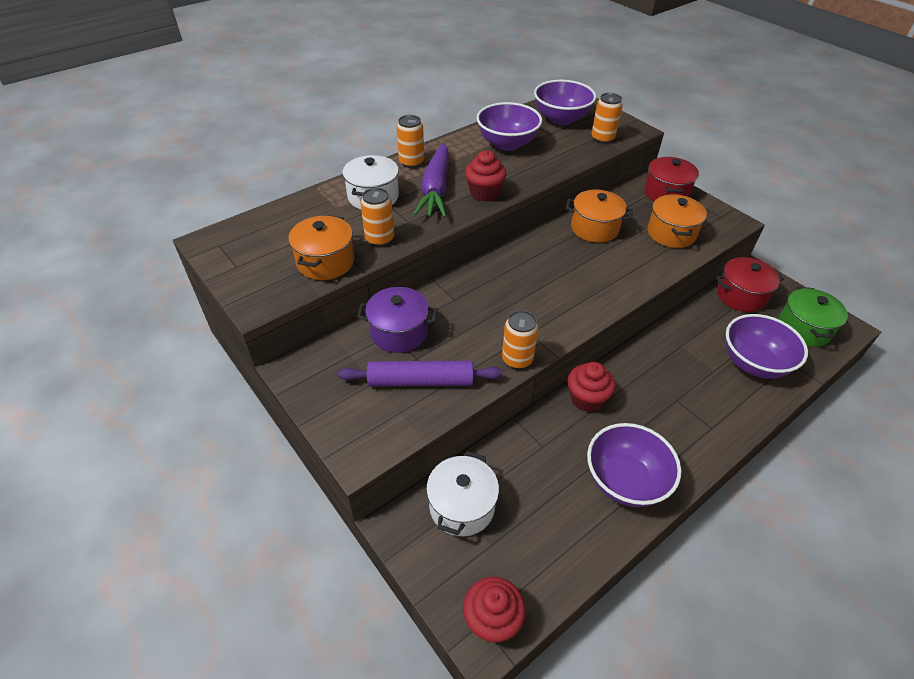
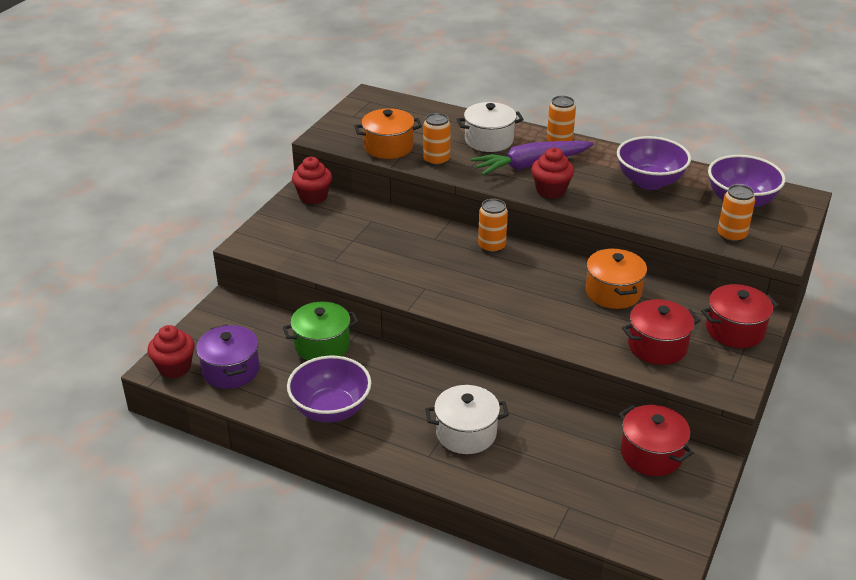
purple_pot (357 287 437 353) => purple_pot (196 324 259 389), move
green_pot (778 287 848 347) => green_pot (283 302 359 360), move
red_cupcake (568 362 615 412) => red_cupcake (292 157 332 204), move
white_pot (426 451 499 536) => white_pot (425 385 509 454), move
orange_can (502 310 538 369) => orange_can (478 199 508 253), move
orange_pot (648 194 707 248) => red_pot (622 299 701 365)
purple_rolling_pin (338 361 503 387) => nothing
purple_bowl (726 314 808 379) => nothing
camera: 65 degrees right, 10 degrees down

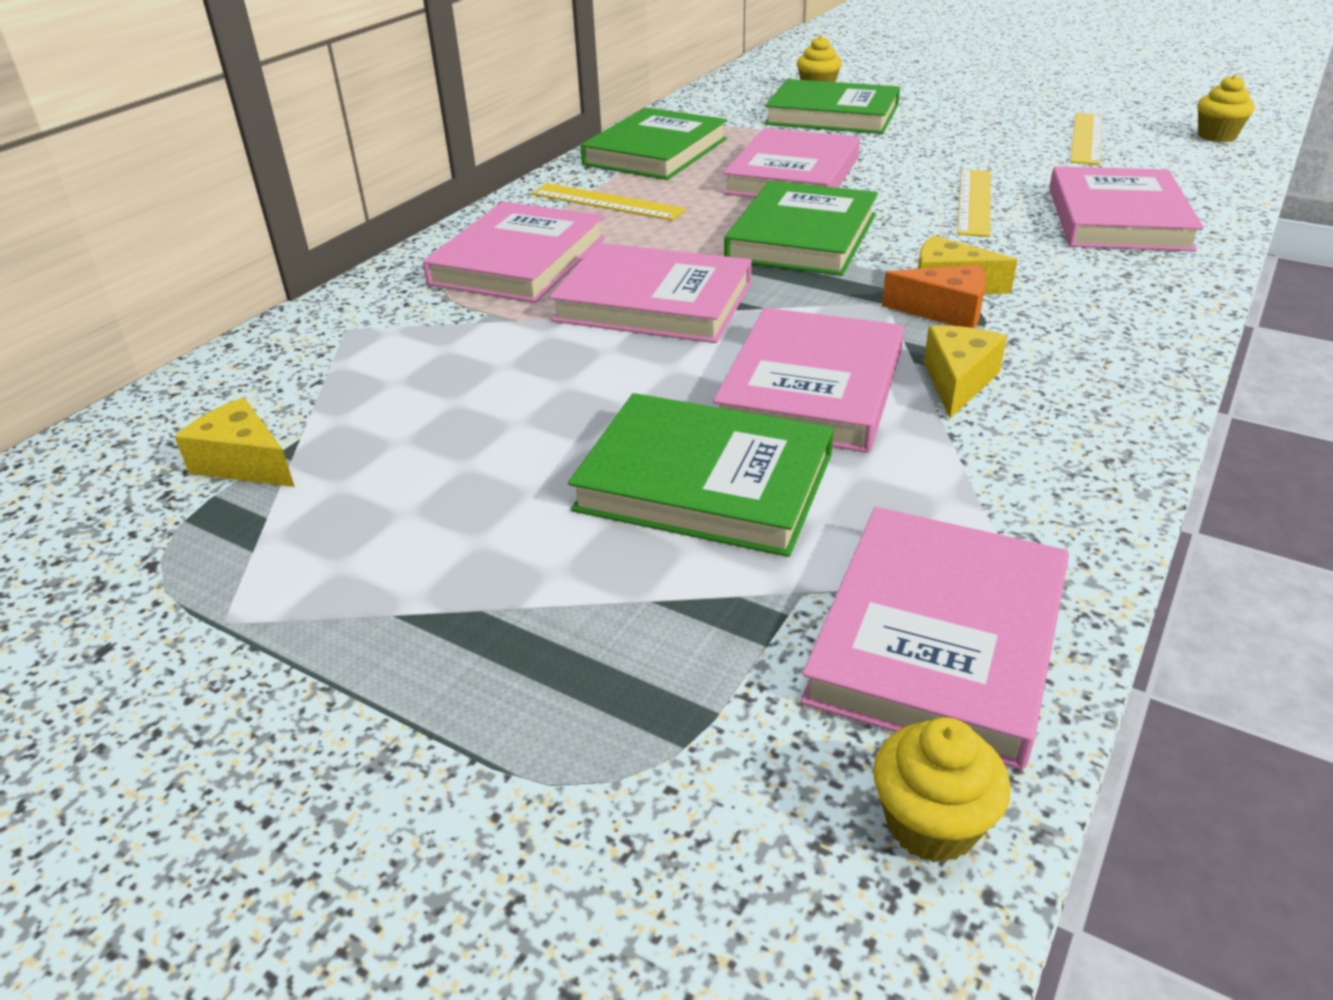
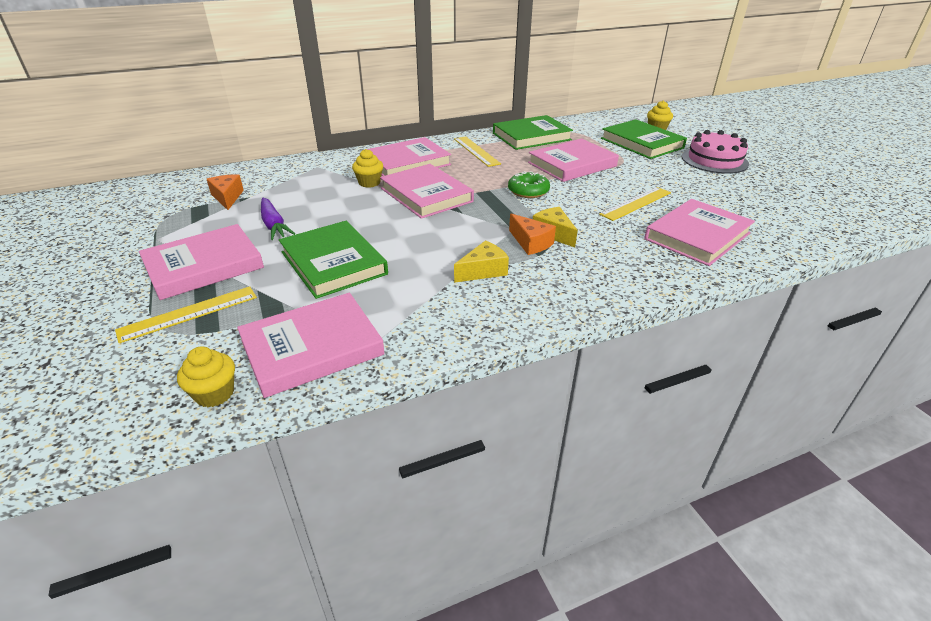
yellow_ruler (1070 113 1102 165) => yellow_ruler (115 286 257 343), move
pink_book (713 308 904 453) => pink_book (139 224 264 300), move
yellow_cheese (175 398 295 487) => orange_cheese (207 174 244 210)
nothing => purple_carrot (261 198 295 240)
yellow_cupcake (1198 74 1255 142) => yellow_cupcake (352 149 383 188), move
green_book (724 181 878 276) => green_donut (508 171 550 198)
nothing => pink_cake (682 130 749 174)
camera: 35 degrees right, 0 degrees up

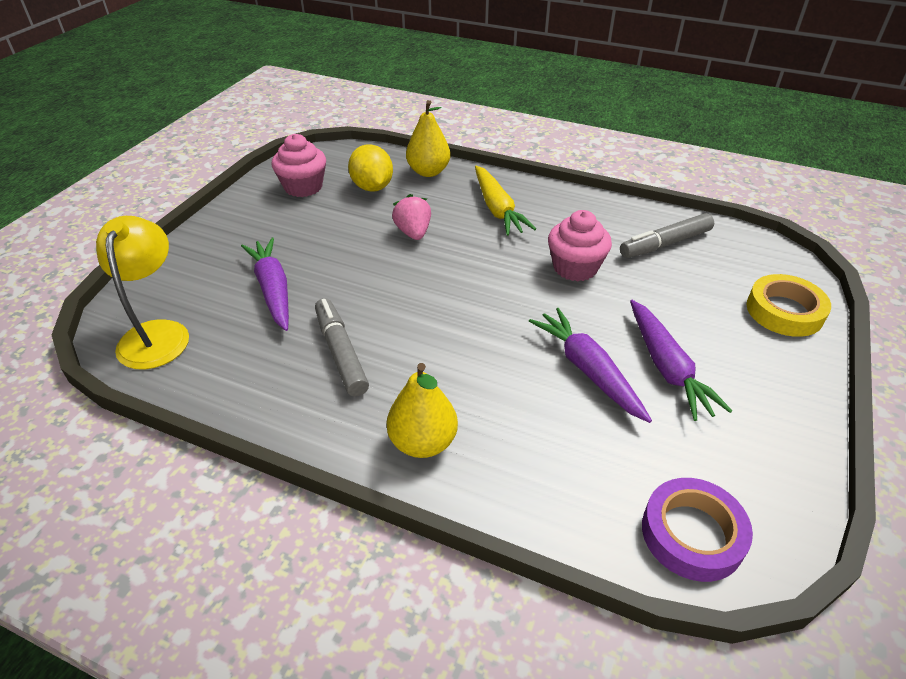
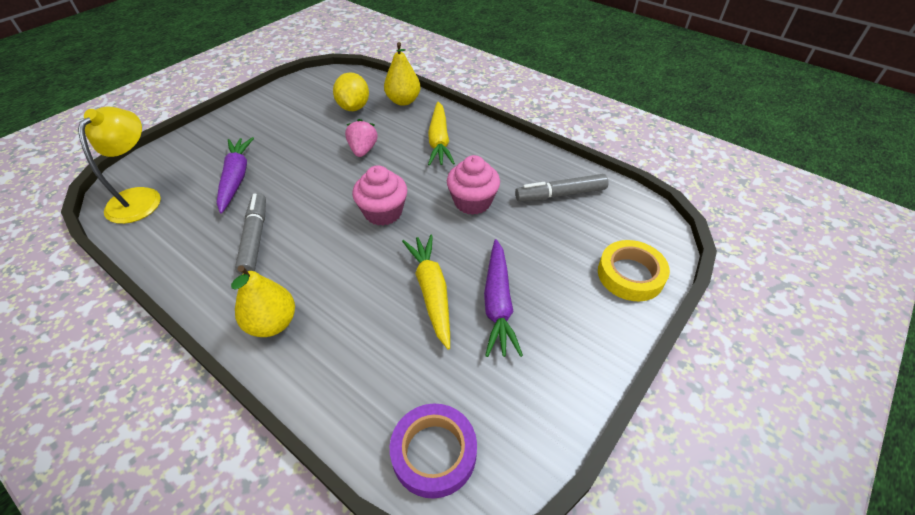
pink_cupcake (271 134 326 197) => pink_cupcake (352 165 407 226), move
purple_carrot (529 308 652 423) => yellow_carrot (402 235 450 350)
camera: 15 degrees right, 5 degrees up

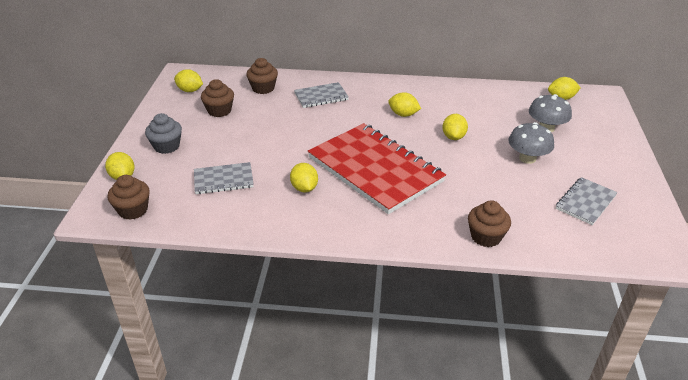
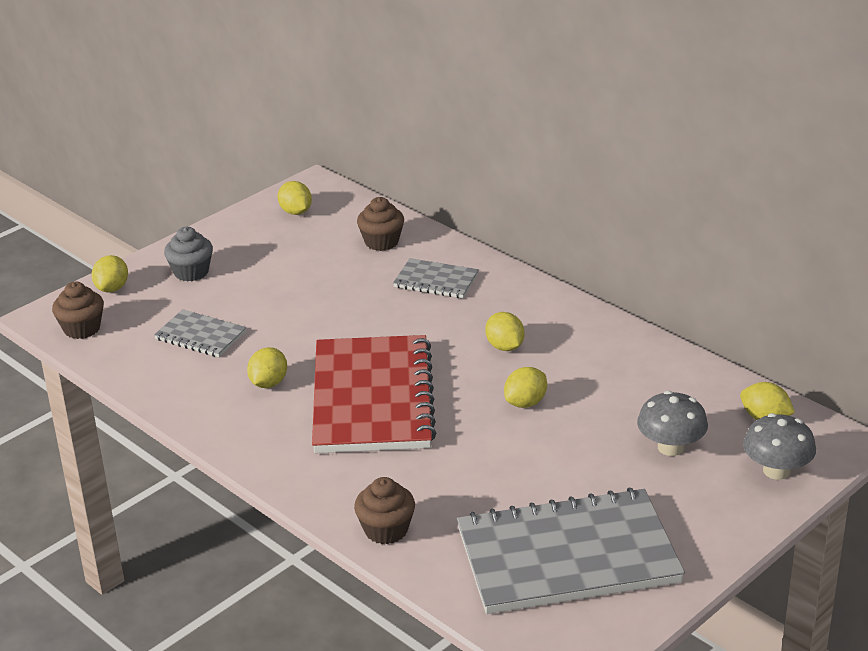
grey_notebook (556 177 618 225) => grey_notebook (457 488 685 614), x2.13
grey_mushroom (508 122 554 164) => grey_mushroom (743 413 816 480), move
brown_cupcake (201 79 234 117) => nothing
camera: 40 degrees right, 5 degrees down

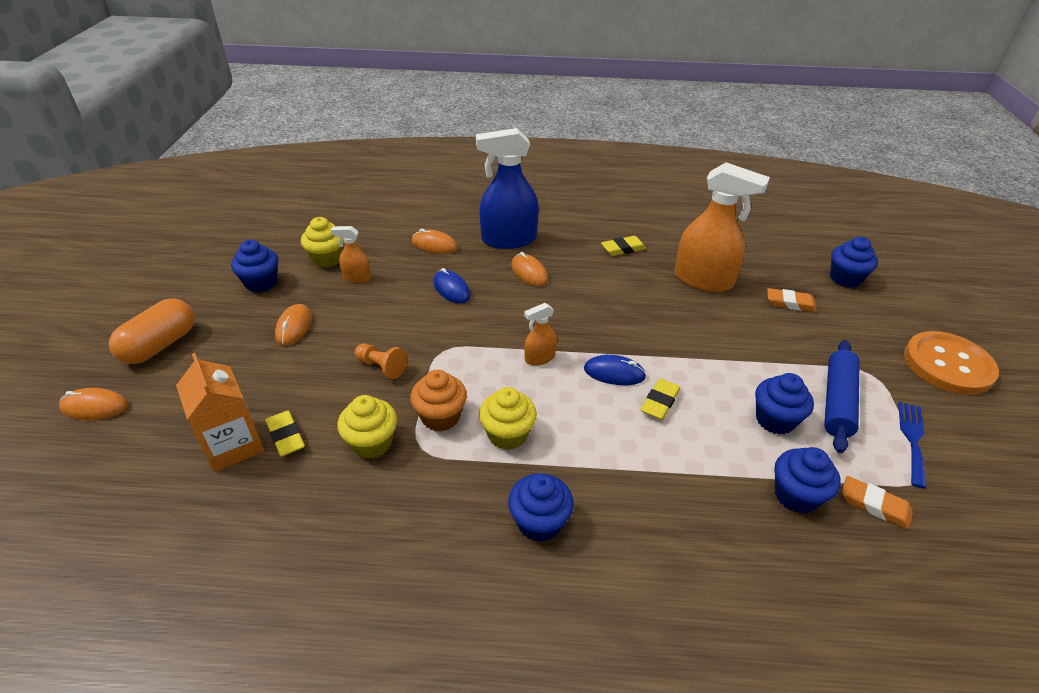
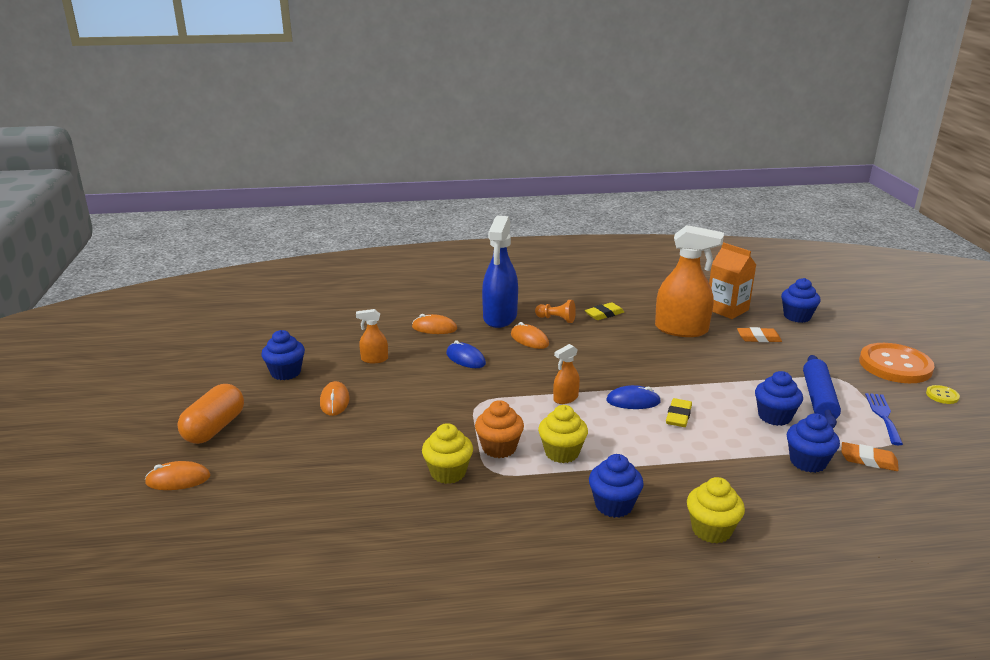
blue_spray_bottle (476 128 539 249) => blue_spray_bottle (482 216 518 328), 60 degrees counterclockwise
orange_pawn (354 344 407 379) => orange_pawn (535 300 576 323), move
yellow_cupcake (301 217 344 268) => yellow_cupcake (687 477 745 544), move
orange_carton (176 353 264 472) => orange_carton (709 242 756 319), move
nothing => yellow_button (926 385 960 404)
yellow_eraser (265 411 305 457) => nothing
camera: 10 degrees left, 15 degrees down

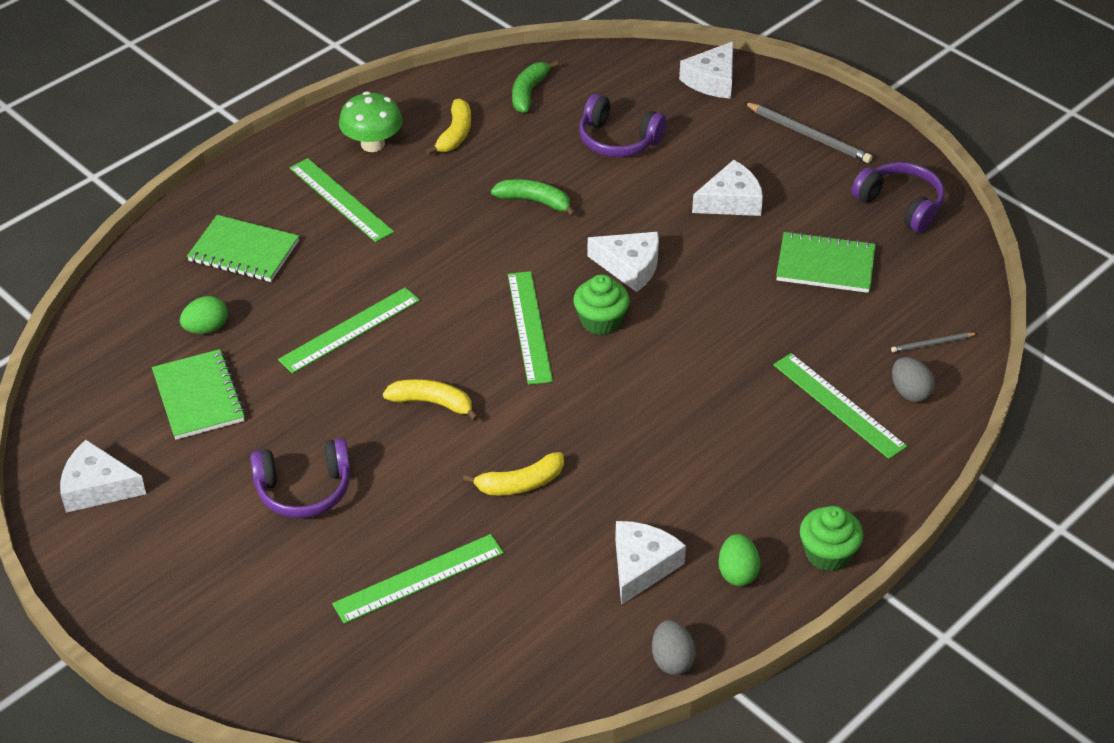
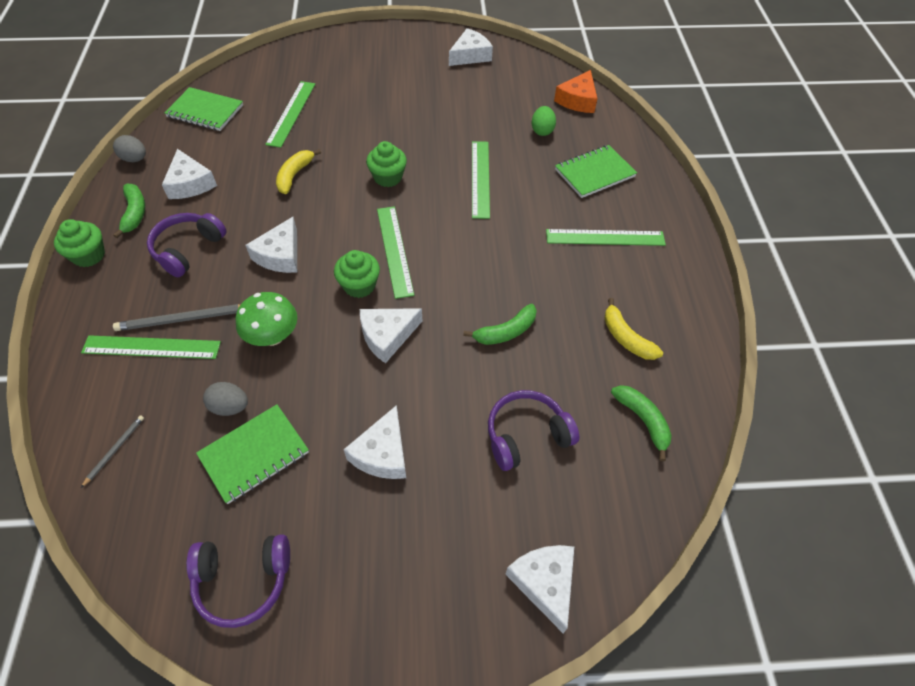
green_egg (718 534 760 586) => green_banana (113 184 145 238)
grey_pencil (744 102 873 163) => grey_pencil (113 304 241 331), move
purple_headphones (250 438 351 518) => purple_headphones (147 213 226 277), move
green_notebook (152 349 246 440) => green_notebook (164 87 243 131), move
grey_egg (892 357 935 402) => grey_egg (203 382 248 416), move
green_mushroom (339 91 403 152) => green_mushroom (236 292 297 346), move
nothing => white_cheese (246 217 297 273)
yellow_banana (383 379 479 421) => green_cupcake (366 141 407 187)
green_ruler (508 271 553 385) => green_ruler (377 206 414 299), 45 degrees clockwise
nothing => orange_cheese (554 70 598 113)
camera: 130 degrees right, 10 degrees up

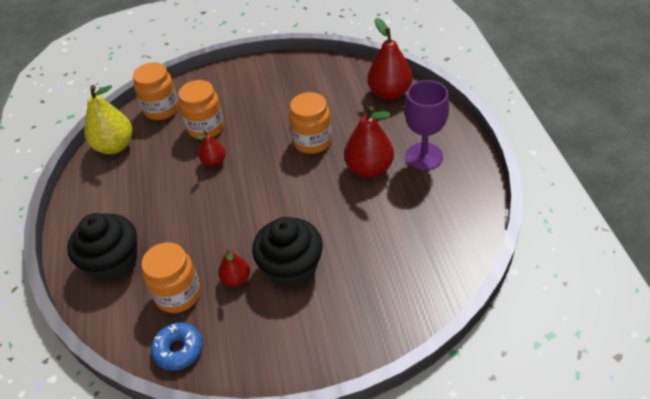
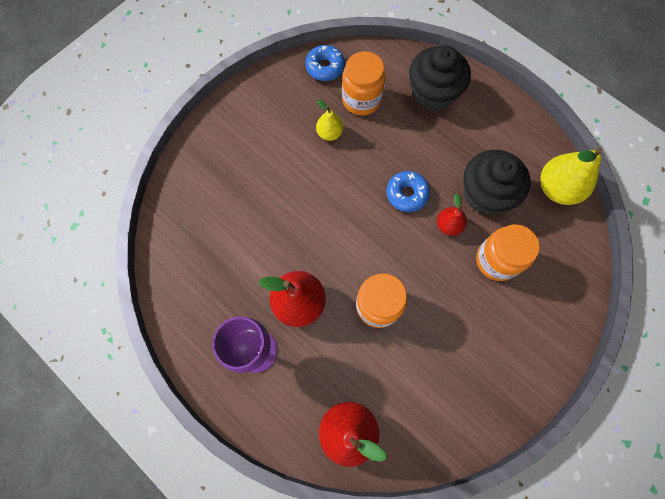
red_pear (218 249 250 287) => yellow_pear (316 99 343 141)
nothing => blue_donut (386 171 430 212)
black_cupcake (252 217 323 289) => black_cupcake (463 150 531 214), move
orange_jar (133 62 179 120) => nothing
camera: 140 degrees right, 25 degrees up

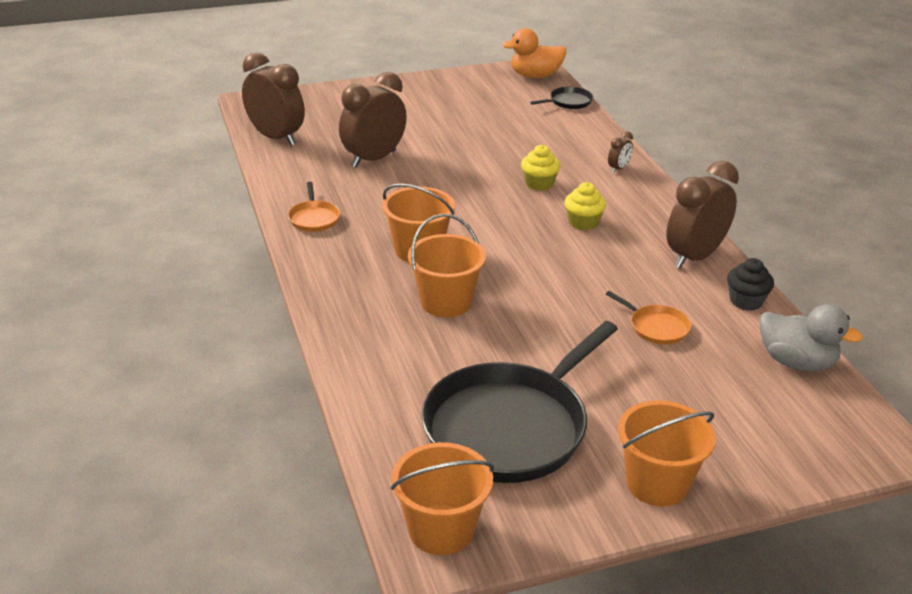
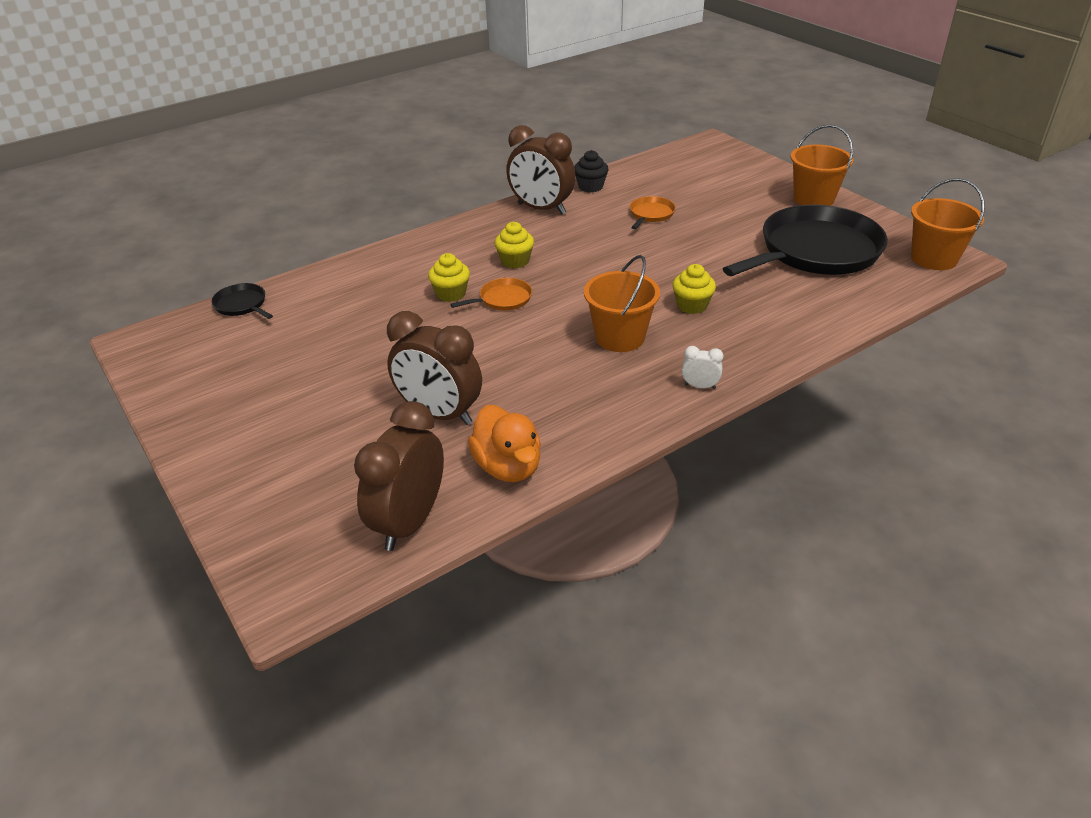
orange_pan (288 182 340 232) => orange_pan (450 278 532 311), move
orange_duck (502 28 566 78) => orange_duck (468 405 541 482), move
orange_bucket (408 214 486 317) => yellow_cupcake (672 264 716 314)
nothing => white_clock (682 346 723 389)
black_pan (421 321 618 483) => black_pan (723 205 888 276), 60 degrees counterclockwise
brown_clock (608 131 633 173) => nothing
grey_duck (759 304 863 371) => nothing
camera: 105 degrees left, 5 degrees up

